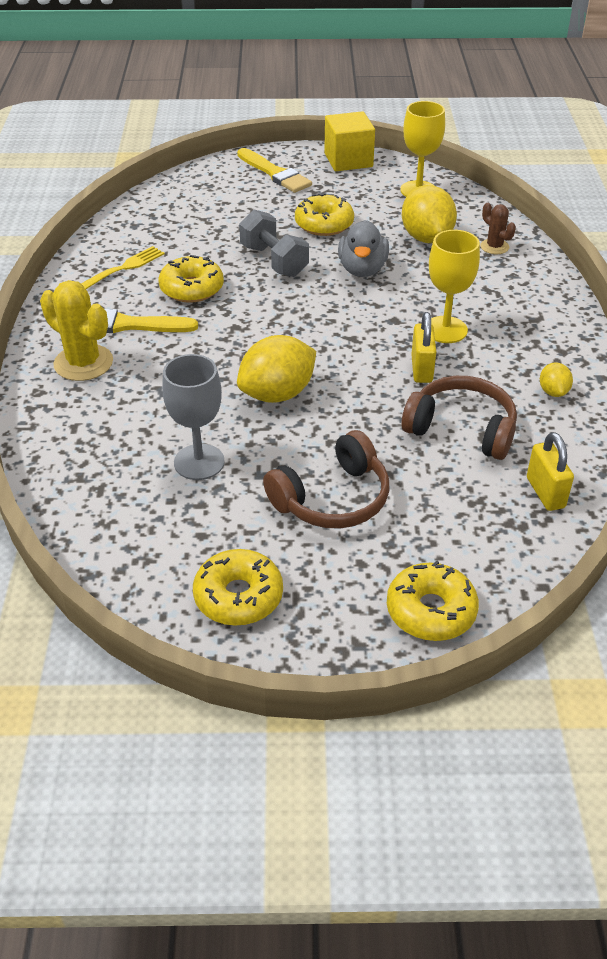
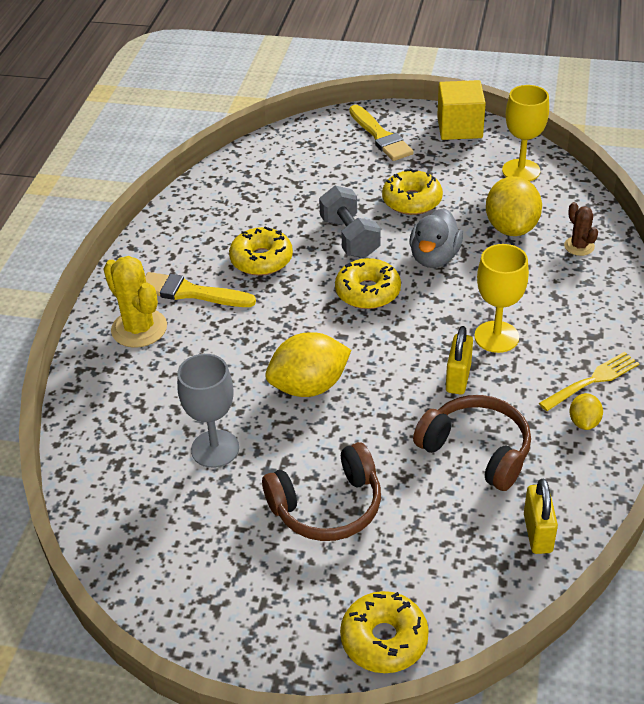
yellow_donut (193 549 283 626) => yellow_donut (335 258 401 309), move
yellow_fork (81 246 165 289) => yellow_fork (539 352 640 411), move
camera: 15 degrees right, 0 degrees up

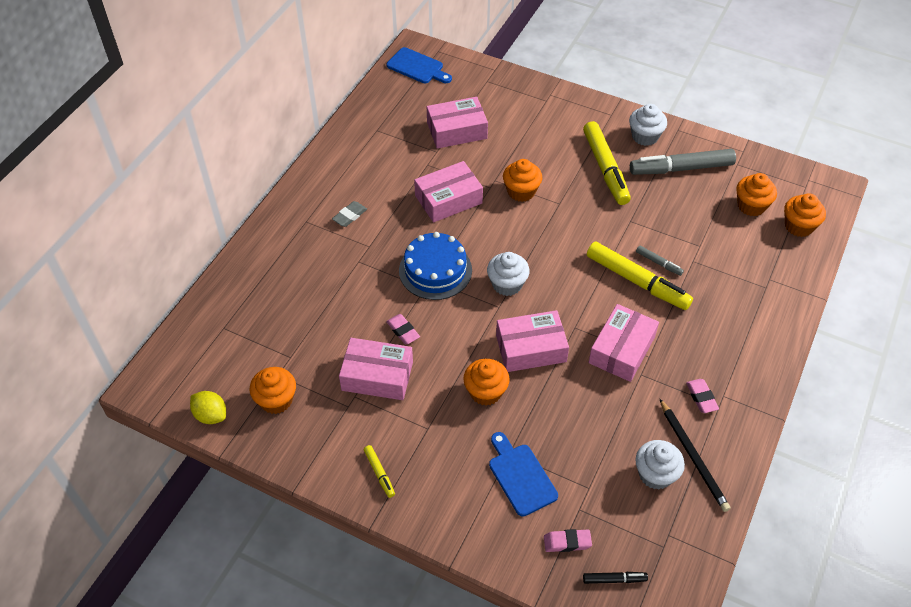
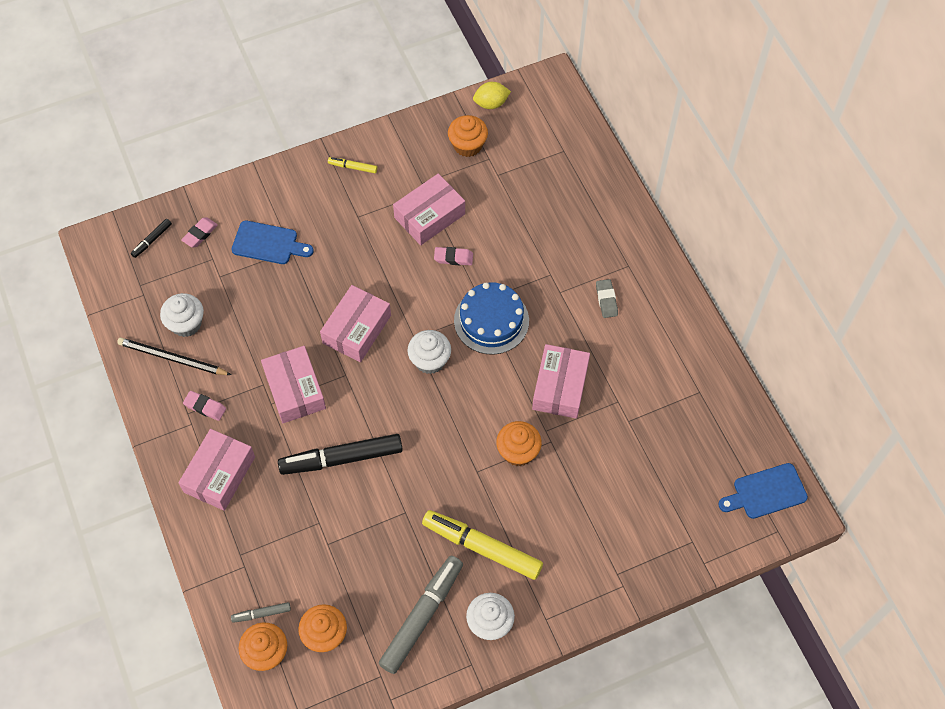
pink_box (427 97 488 149) => pink_box (178 429 255 511), move
grey_marker (636 245 684 276) => grey_marker (231 602 291 623), move
yellow_marker (587 241 693 310) => black_marker (278 434 403 475)
orange_cupcake (463 359 510 406) => nothing
camera: 130 degrees right, 10 degrees up

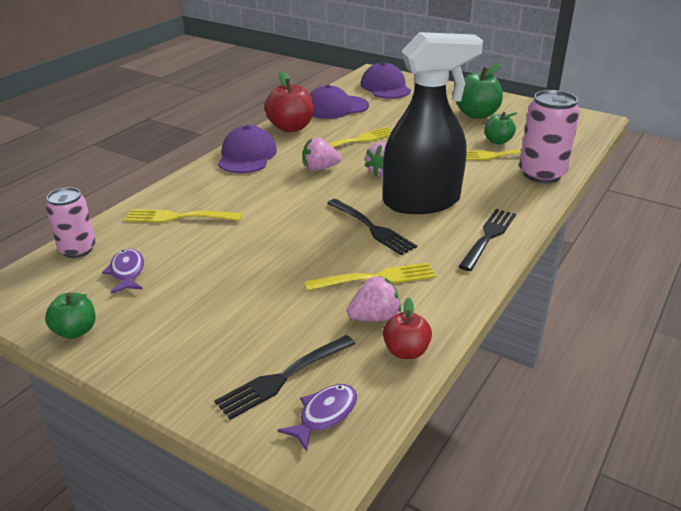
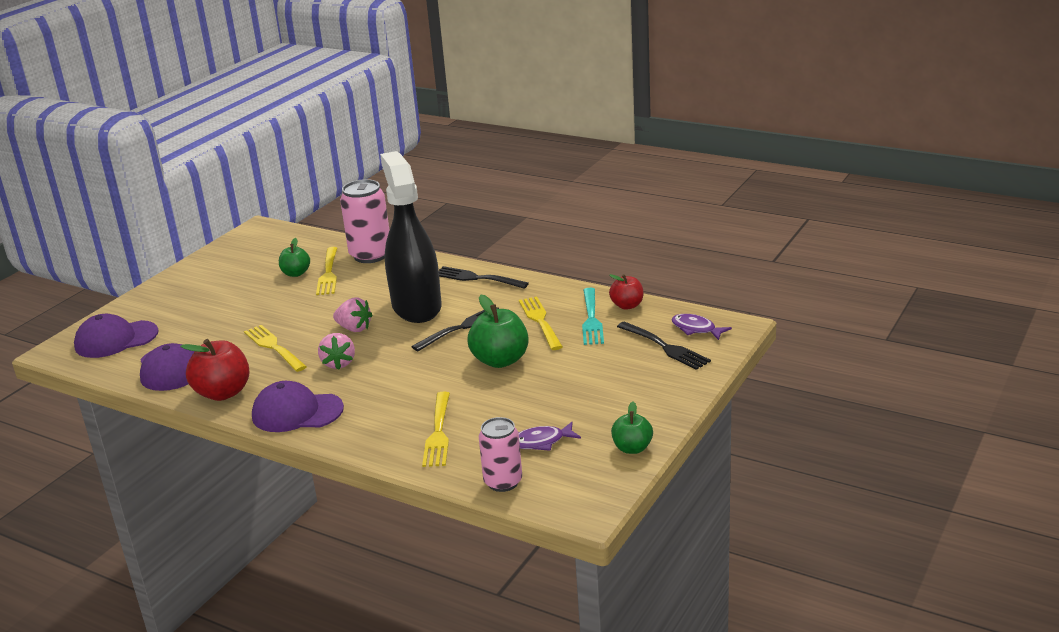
green_apple (456 63 503 119) => green_apple (468 295 529 368), move
pink_strawberry (347 276 401 321) => turquoise_fork (582 288 604 345)
camera: 90 degrees left, 5 degrees down

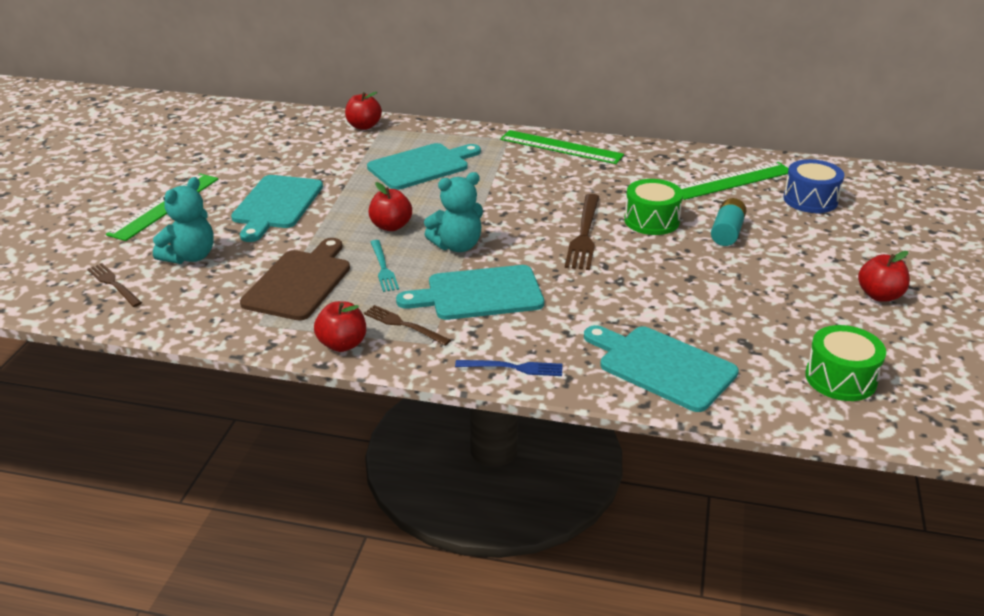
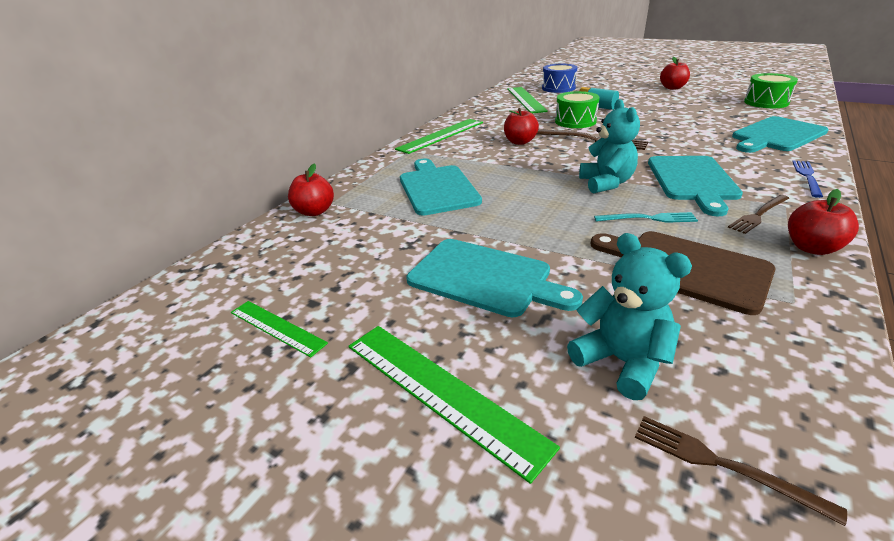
nothing => green_ruler (231 301 328 357)
red_apple (368 182 412 231) => red_apple (504 108 539 145), move
brown_fork (87 263 142 307) => brown_fork (635 416 847 526), 60 degrees clockwise
camera: 70 degrees left, 0 degrees up

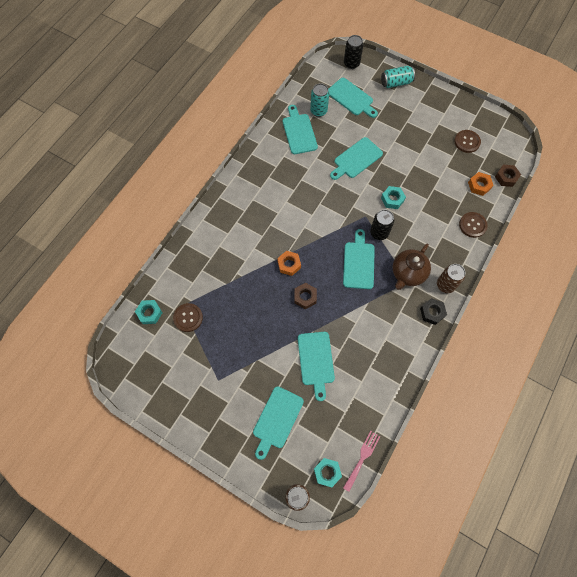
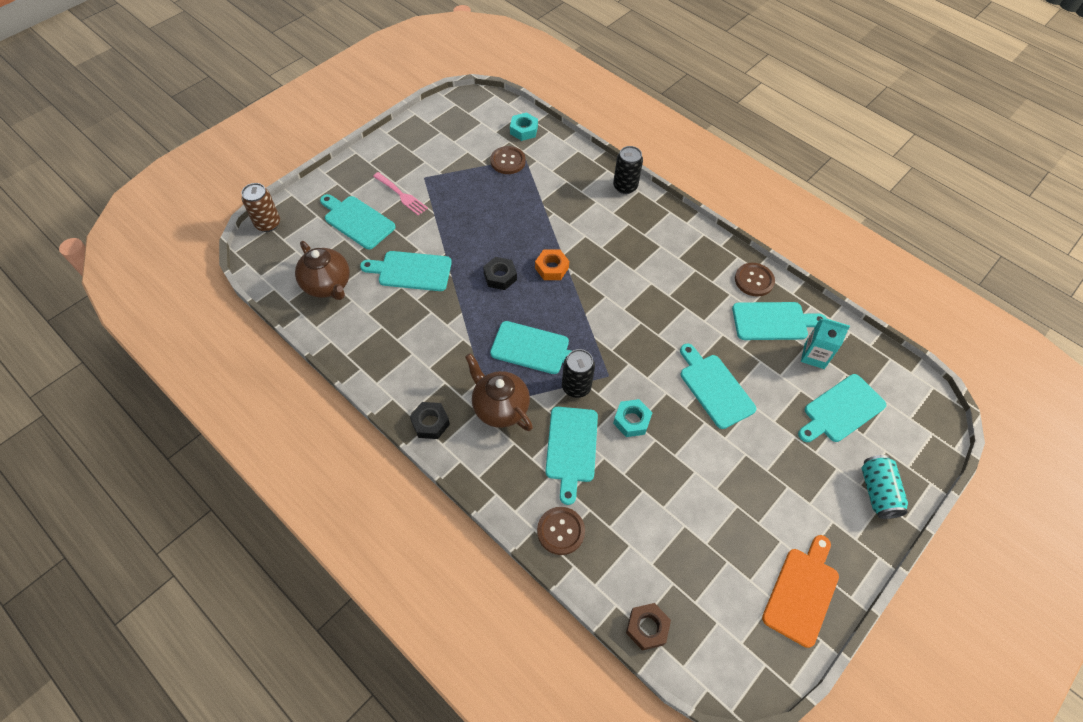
nothing => brown_teapot (295 241 350 300)
pink_fork (343 431 380 492) => pink_fork (373 172 428 216), move
brown_nut (294 283 317 309) => black_nut (483 257 517 290)
nothing => turquoise_cutting_board (545 407 598 505)
black_can (344 35 363 69) => black_can (613 146 643 194), move
brown_button (454 130 481 153) => brown_button (735 263 775 297), move
nothing => orange_cutting_board (762 535 839 648)
turquoise_can (310 83 329 117) => turquoise_carton (801 318 850 369)
turquoise_nut (314 458 342 487) => nothing
brown_can (437 264 465 293) => nothing
orange_nut (468 172 494 196) => nothing
camera: 100 degrees right, 10 degrees down

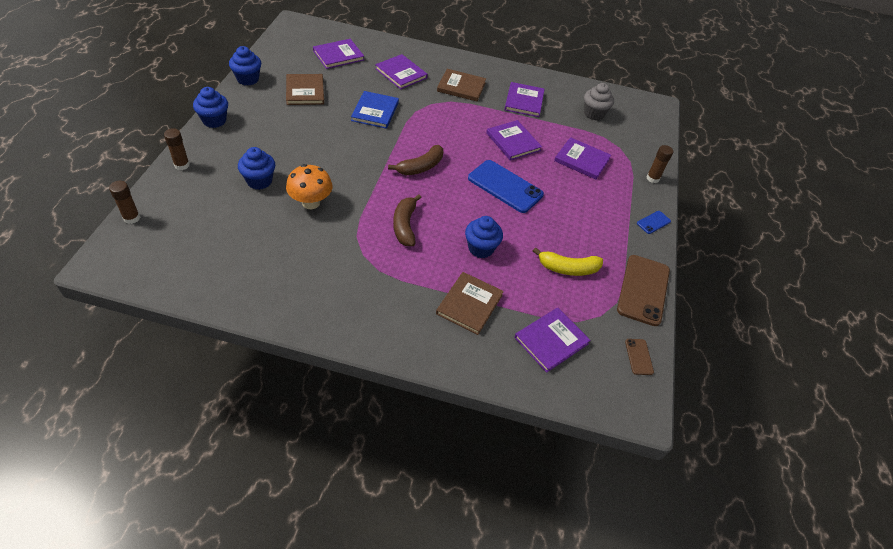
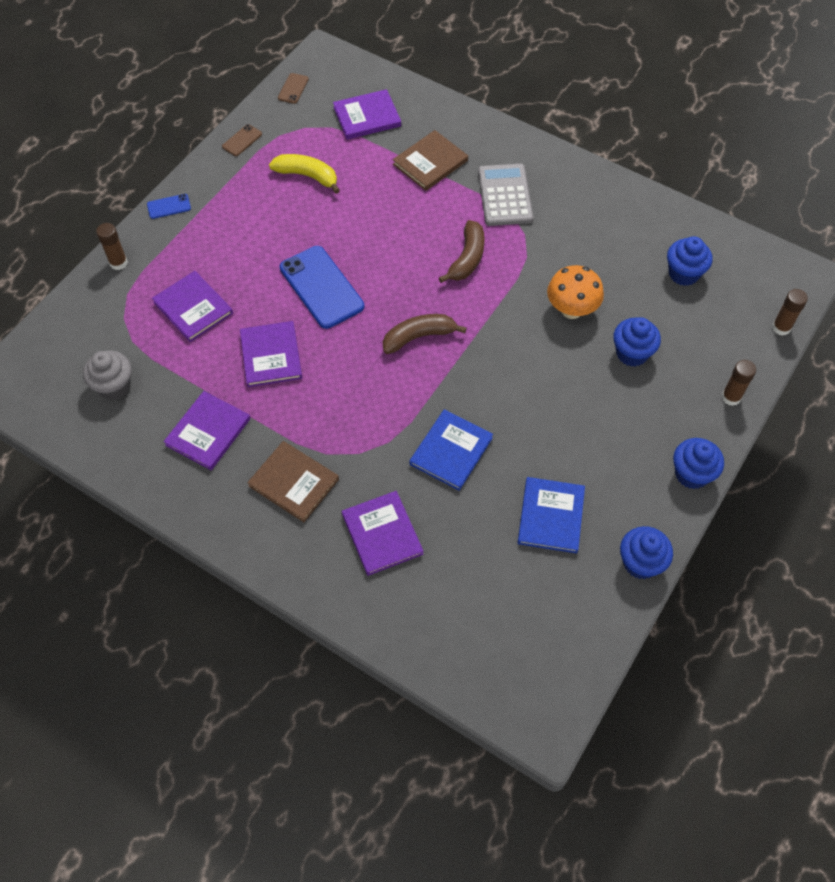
brown_phone (617 255 670 326) => brown_phone (222 124 262 156), x0.46
nothing => grey_calculator (478 164 533 226)
brown_book (286 74 324 105) => blue_book (518 477 585 553)
blue_cupcake (465 216 503 258) => blue_cupcake (667 236 713 286), move
purple_book (313 39 364 69) => nothing
camera: 155 degrees left, 10 degrees up

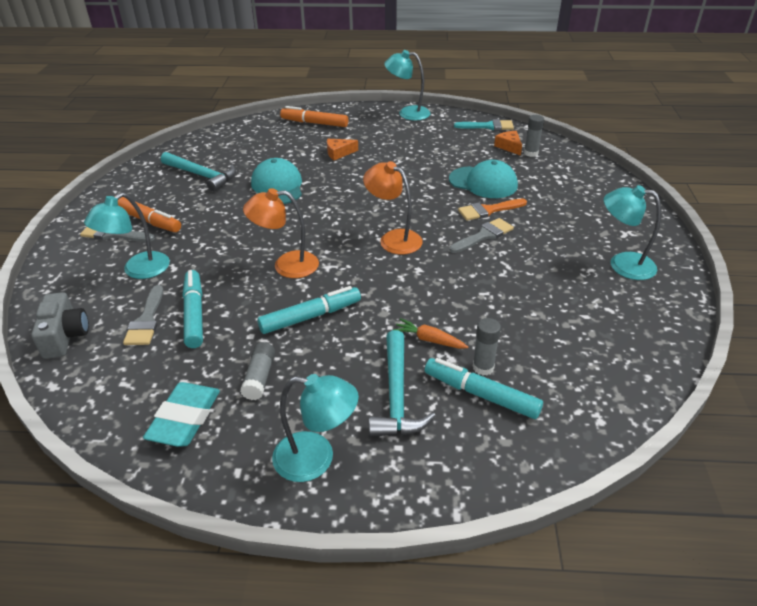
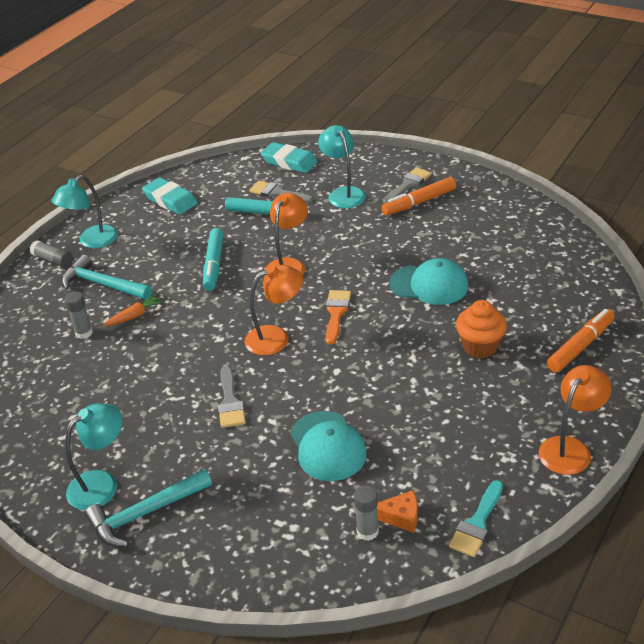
grey_glue_stick (240 342 275 400) => grey_glue_stick (30 240 72 267), move
turquoise_hammer (161 152 236 192) => turquoise_hammer (85 469 212 547), move
grey_camera (31 292 89 359) => turquoise_eraser (261 142 318 173)
turquoise_cap (449 160 518 198) => turquoise_cap (291 411 367 481), 75 degrees counterclockwise
orange_brush (458 199 527 221) => orange_brush (326 290 351 345), move
orange_cheese (327 139 358 160) => orange_cupcake (456 300 507 358)
turquoise_lamp (384 50 431 120) => orange_lamp (538 365 612 475)
turquoise_marker (425 358 543 419) => nothing
camera: 120 degrees right, 0 degrees up

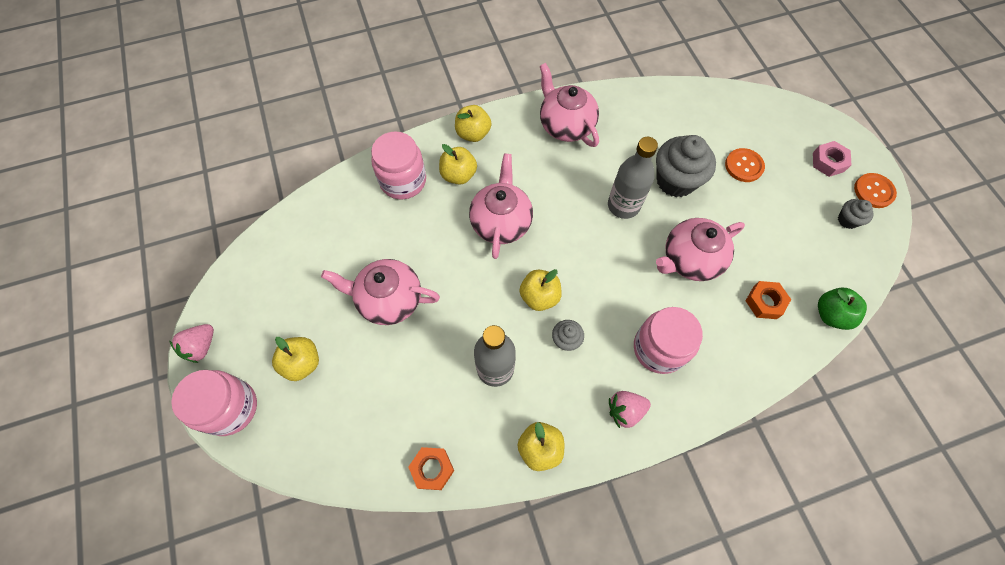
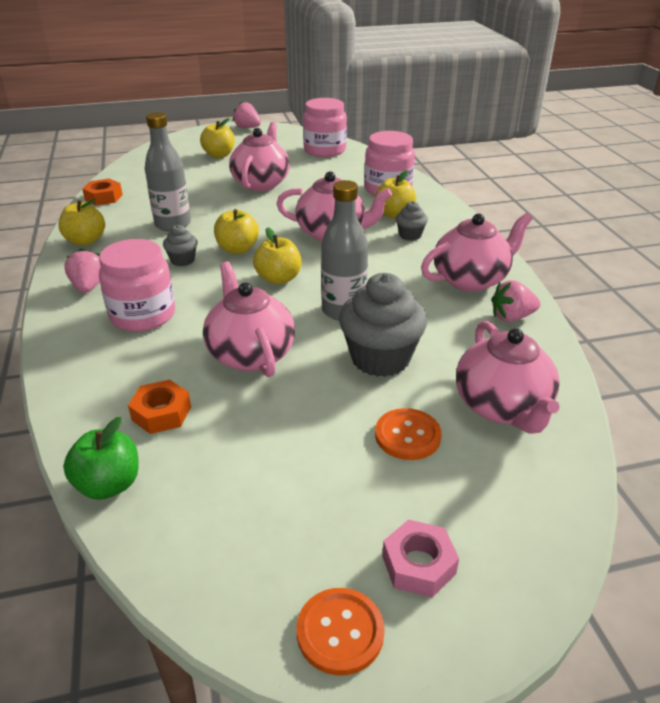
yellow_apple (455 105 491 142) => yellow_apple (253 227 301 285), move
pink_jar (171 370 257 436) => pink_jar (303 98 347 157), move
grey_cupcake (838 199 873 229) => grey_cupcake (396 201 428 241), move
nothing => pink_teapot (456 321 560 434)
nothing => pink_strawberry (491 280 540 322)
camera: 95 degrees right, 30 degrees down

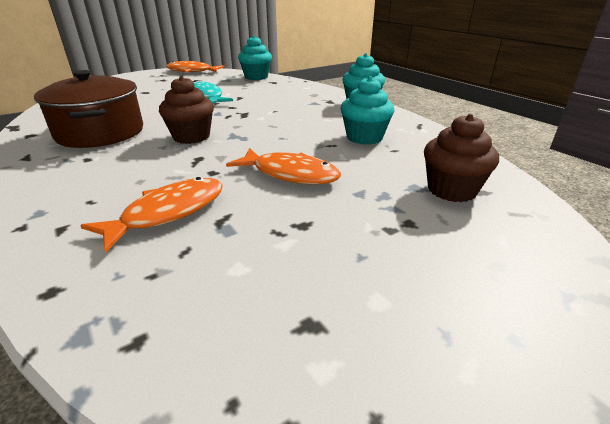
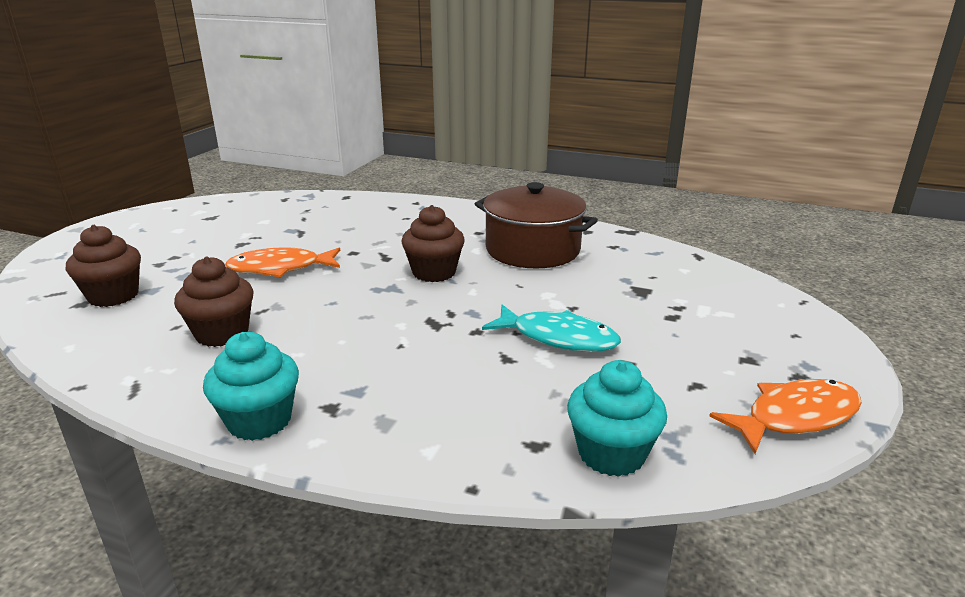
turquoise_cupcake (341 76 394 145) => brown_cupcake (174 256 254 347)
orange_fish (80 177 223 253) => nothing
camera: 145 degrees right, 5 degrees down

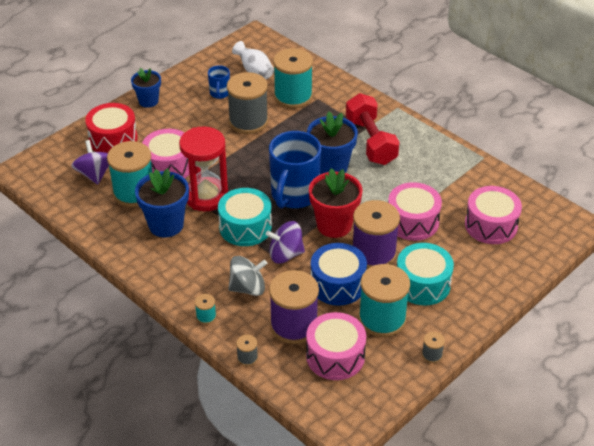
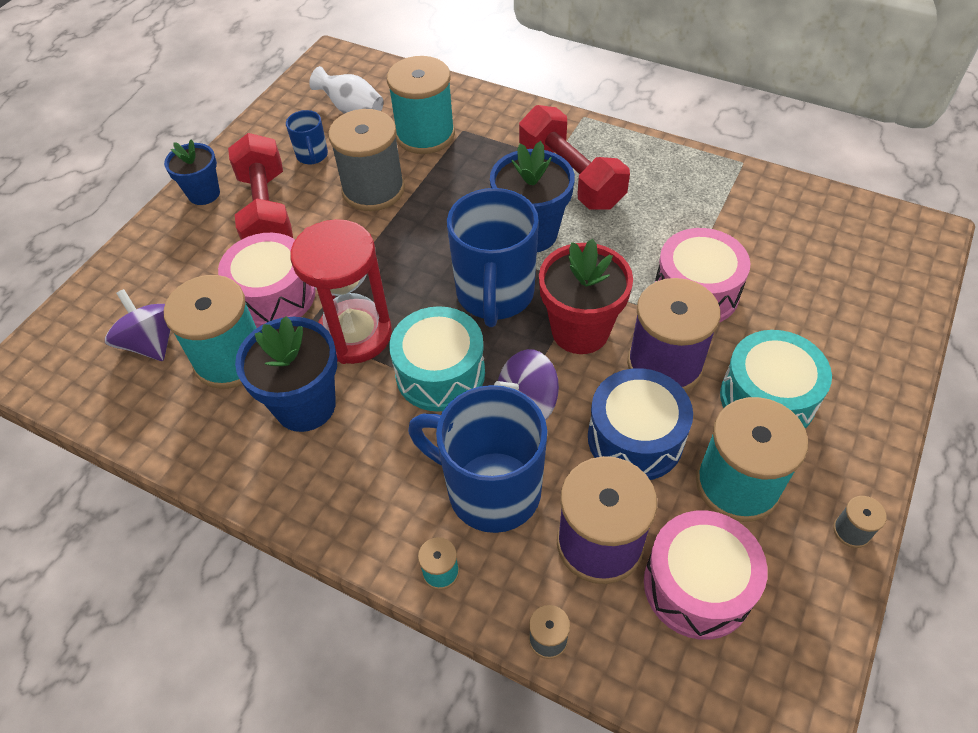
nothing => red_dumbbell (228 133 293 240)
grey_spinning_top (228 256 267 296) => blue_mug (408 385 547 533)
red_drum (85 103 138 153) => nothing
pink_drum (465 186 522 244) => nothing
camera: 15 degrees left, 10 degrees up

